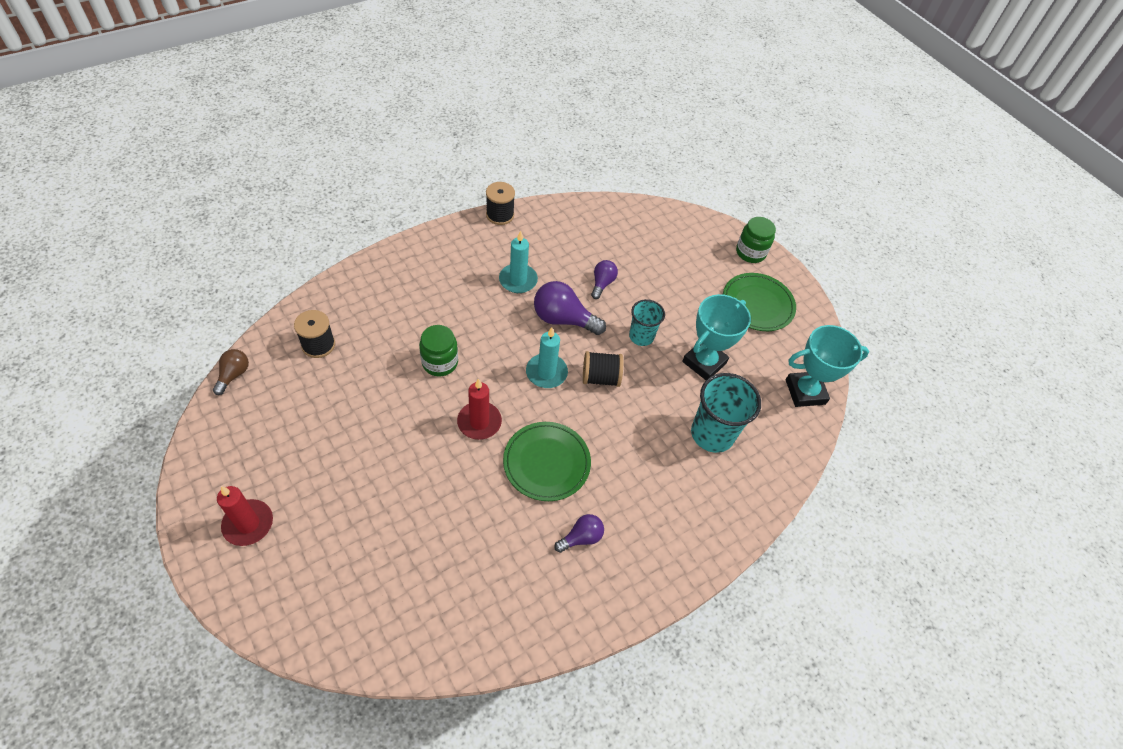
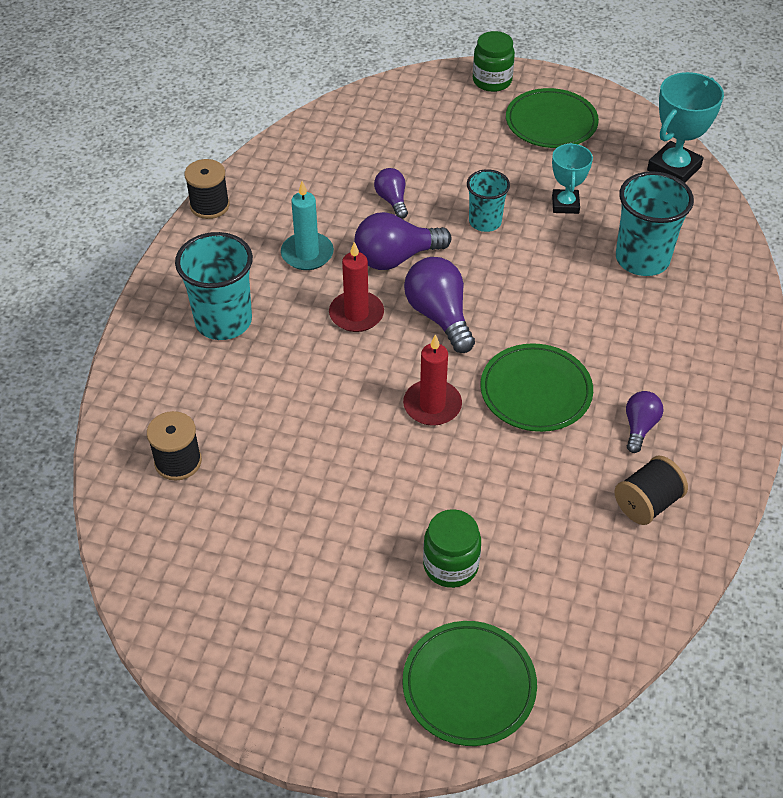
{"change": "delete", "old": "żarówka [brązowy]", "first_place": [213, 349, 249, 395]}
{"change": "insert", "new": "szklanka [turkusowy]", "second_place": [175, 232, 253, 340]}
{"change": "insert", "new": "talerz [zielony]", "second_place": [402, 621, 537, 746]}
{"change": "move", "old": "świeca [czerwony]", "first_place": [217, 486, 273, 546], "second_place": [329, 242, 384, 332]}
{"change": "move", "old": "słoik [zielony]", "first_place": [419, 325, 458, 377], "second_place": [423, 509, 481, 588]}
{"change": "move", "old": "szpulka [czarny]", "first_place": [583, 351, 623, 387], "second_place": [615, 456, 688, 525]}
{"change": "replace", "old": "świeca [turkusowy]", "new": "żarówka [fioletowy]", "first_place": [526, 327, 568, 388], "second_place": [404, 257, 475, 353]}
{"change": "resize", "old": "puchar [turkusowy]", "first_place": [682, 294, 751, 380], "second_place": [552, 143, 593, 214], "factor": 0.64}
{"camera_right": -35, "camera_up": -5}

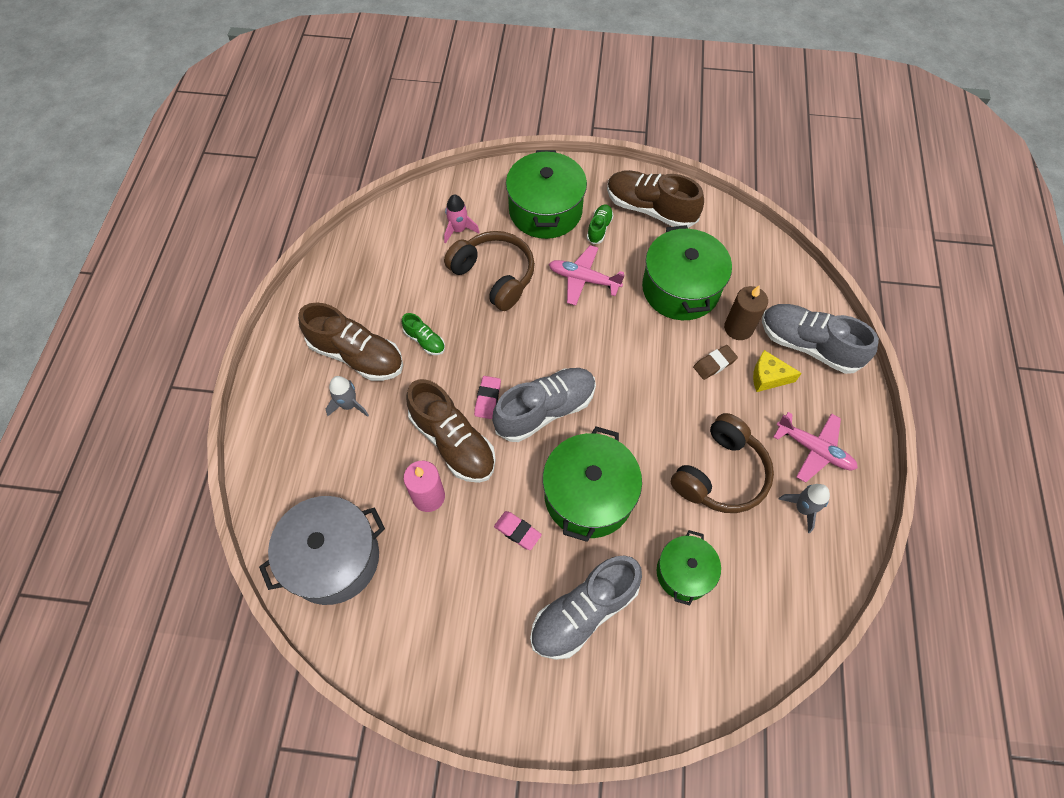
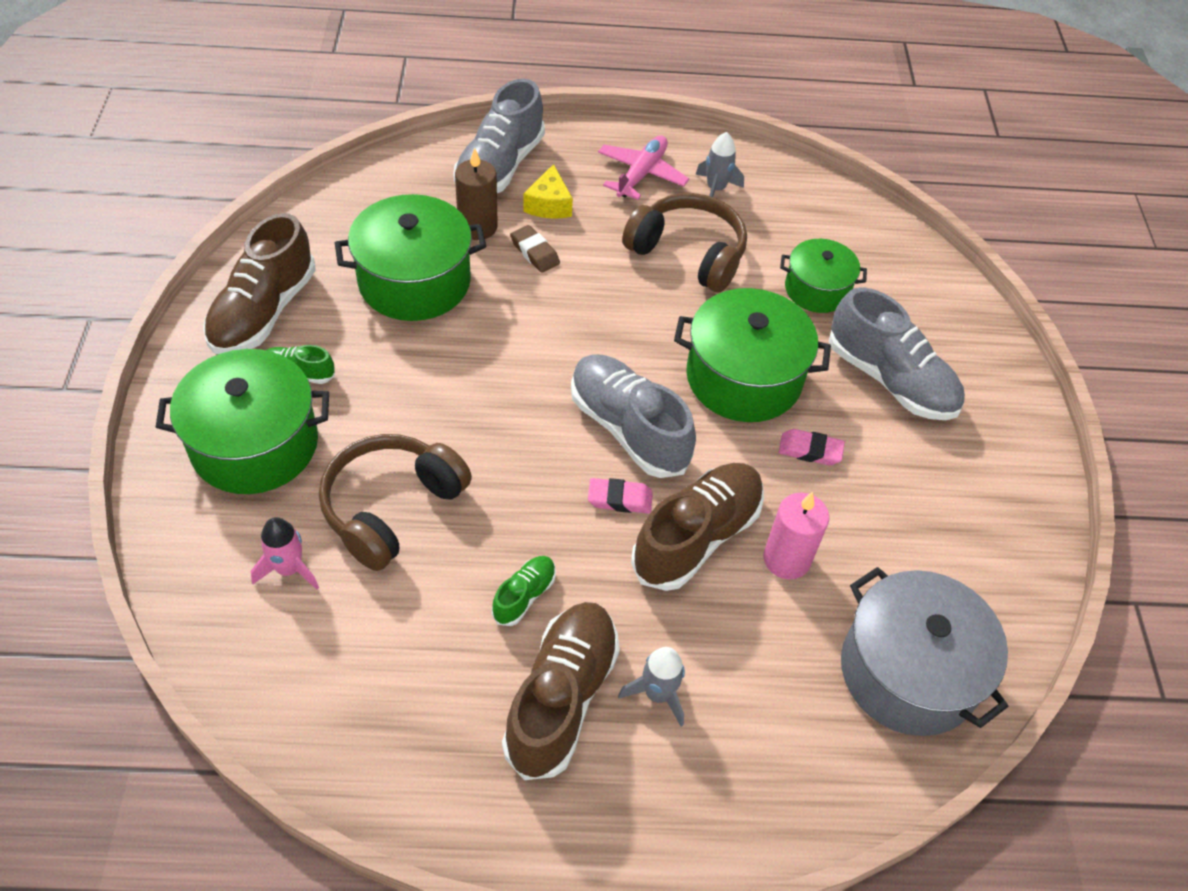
{"change": "delete", "old": "samolot [różowy]", "first_place": [549, 245, 625, 306]}
{"change": "rotate", "old": "gumka do mazania [różowy]", "first_place": [494, 511, 542, 550], "second_place": [779, 429, 845, 465], "degrees": 75}
{"camera_right": -100, "camera_up": -10}

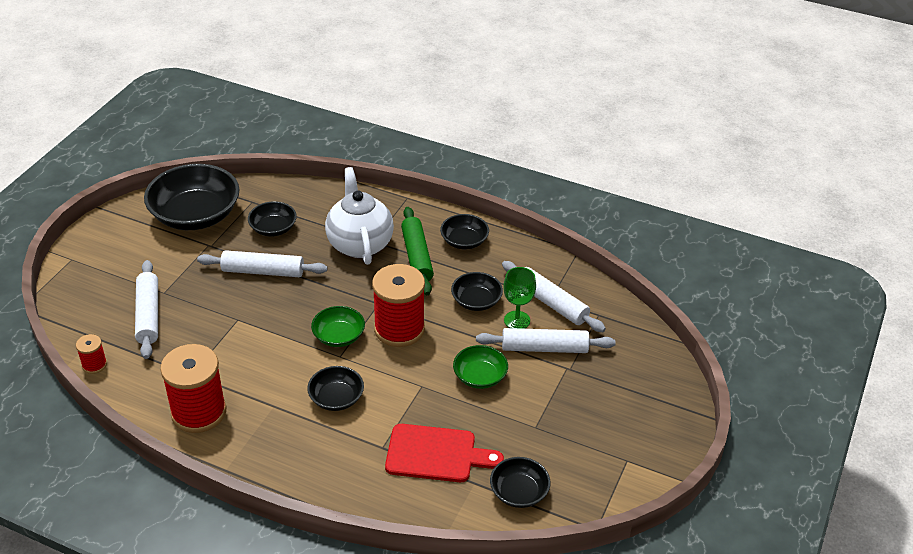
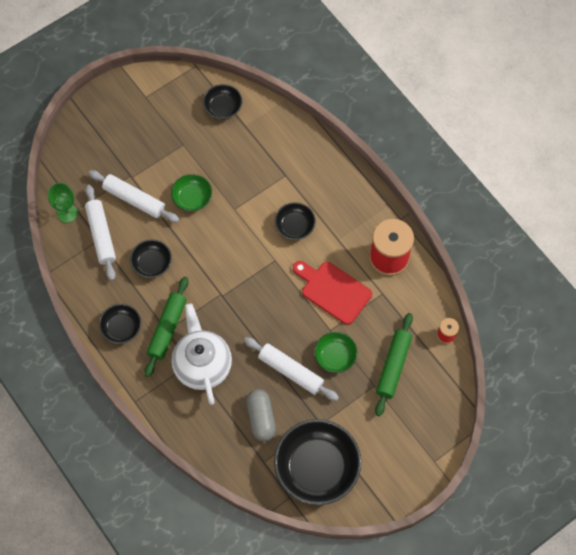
{"change": "delete", "old": "szpulka [czerwony]", "first_place": [372, 264, 425, 347]}
{"change": "move", "old": "miska [zielony]", "first_place": [311, 306, 365, 347], "second_place": [314, 332, 358, 373]}
{"change": "move", "old": "deska do krojenia [czerwony]", "first_place": [385, 424, 504, 482], "second_place": [293, 261, 372, 325]}
{"change": "move", "old": "kielich [zielony]", "first_place": [503, 267, 536, 329], "second_place": [48, 183, 78, 223]}
{"change": "replace", "old": "miska [czarny]", "new": "kapsułka [szary]", "first_place": [248, 201, 297, 237], "second_place": [246, 389, 276, 441]}
{"change": "recolor", "old": "wałek do ciasta [biały]", "new": "wałek do ciasta [zielony]", "first_place": [135, 260, 158, 359], "second_place": [375, 313, 413, 416]}
{"change": "rotate", "old": "imbryk [biały]", "first_place": [325, 167, 394, 265], "second_place": [172, 304, 232, 405], "degrees": 150}
{"camera_right": -150, "camera_up": 25}

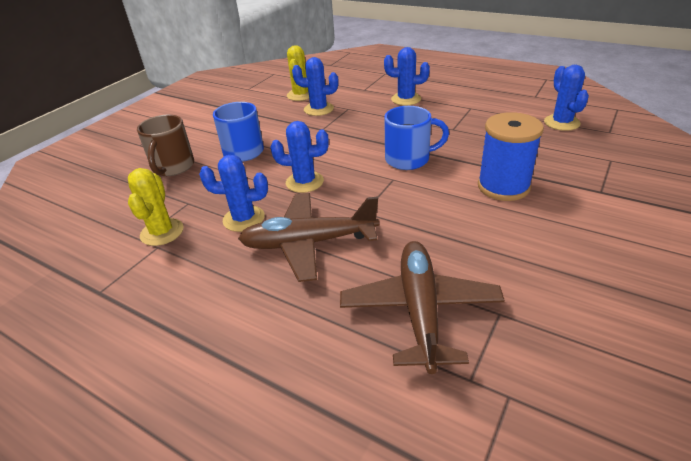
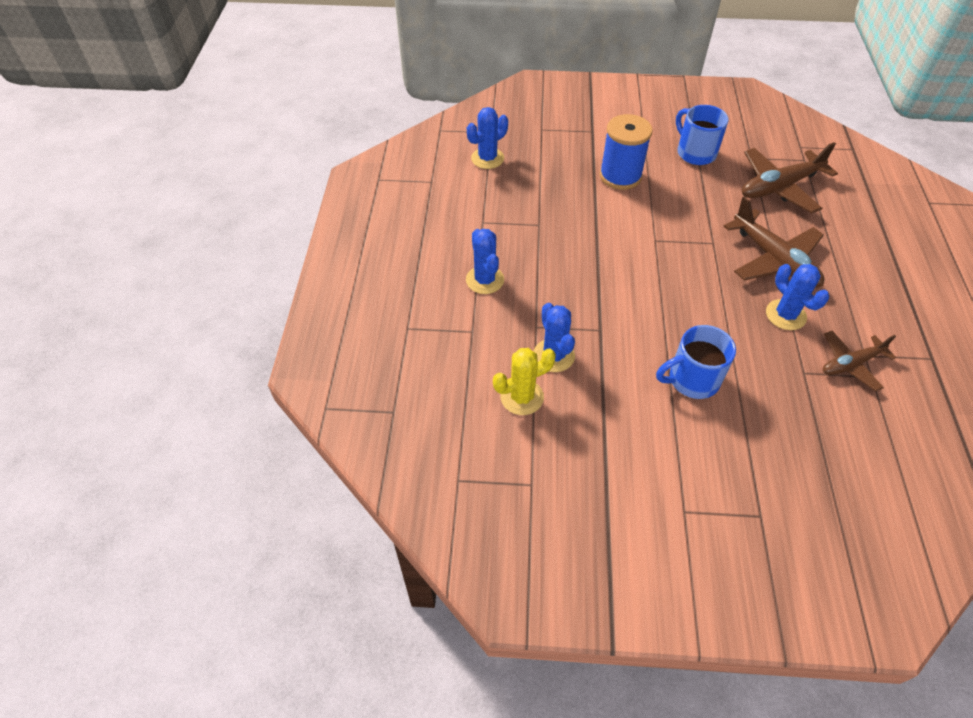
{"change": "delete", "old": "kubek [brązowy]", "first_place": [137, 115, 194, 176]}
{"change": "delete", "old": "kaktus [niebieski]", "first_place": [271, 121, 329, 193]}
{"change": "move", "old": "kubek [niebieski]", "first_place": [384, 106, 449, 170], "second_place": [676, 105, 729, 165]}
{"change": "replace", "old": "kaktus [żółty]", "new": "samolot [brązowy]", "first_place": [128, 168, 184, 246], "second_place": [823, 331, 896, 392]}
{"camera_right": -120, "camera_up": 15}

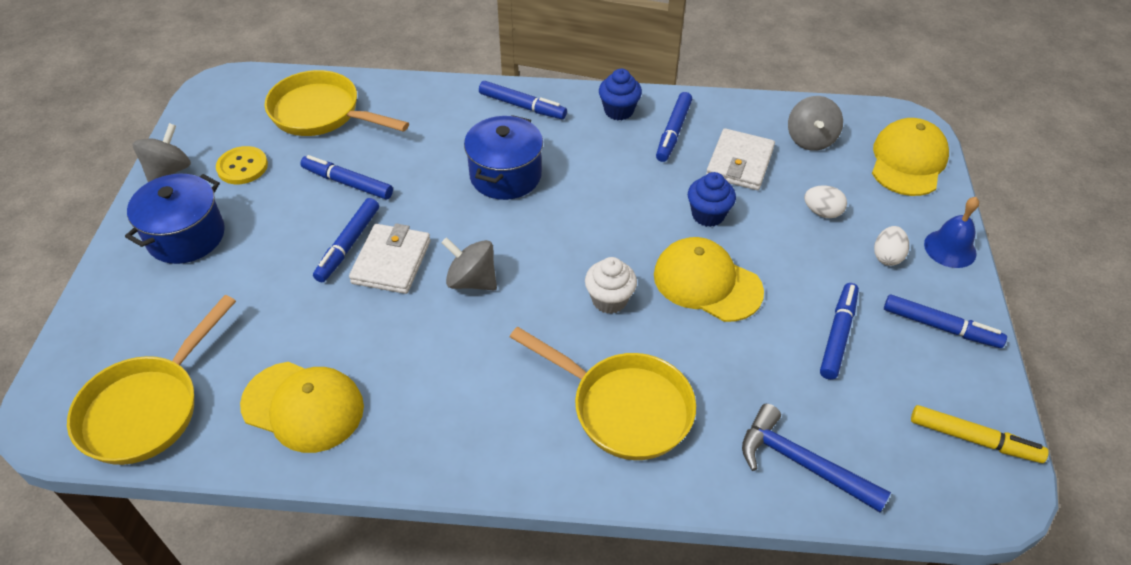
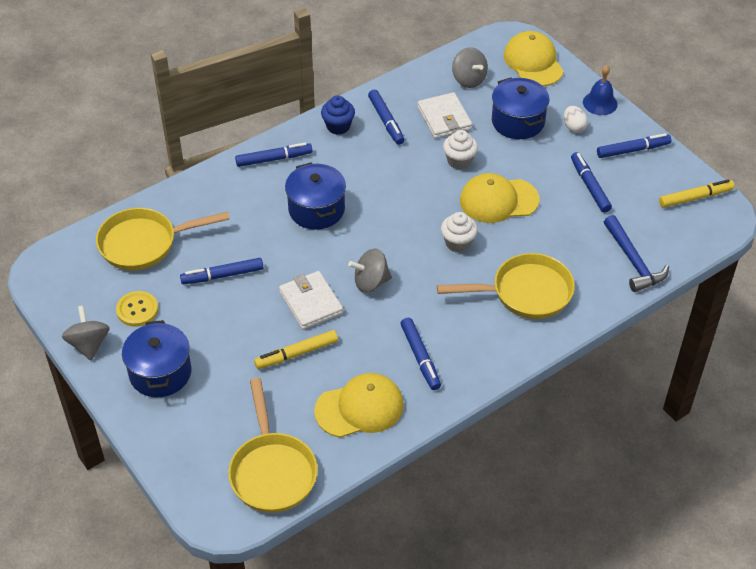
{"change": "insert", "new": "flamaster [żółty]", "second_place": [254, 330, 338, 369]}
{"change": "move", "old": "flamaster [niebieski]", "first_place": [313, 198, 379, 282], "second_place": [400, 318, 441, 390]}
{"change": "replace", "old": "jajko [biały]", "new": "garnek [niebieski]", "first_place": [804, 185, 847, 218], "second_place": [492, 77, 549, 139]}
{"change": "recolor", "old": "muffinka [niebieski]", "new": "muffinka [biały]", "first_place": [688, 172, 736, 227], "second_place": [443, 130, 478, 170]}
{"change": "rotate", "old": "młotek [niebieski]", "first_place": [742, 404, 891, 512], "second_place": [604, 215, 669, 292], "degrees": -105}
{"camera_right": -40, "camera_up": 0}

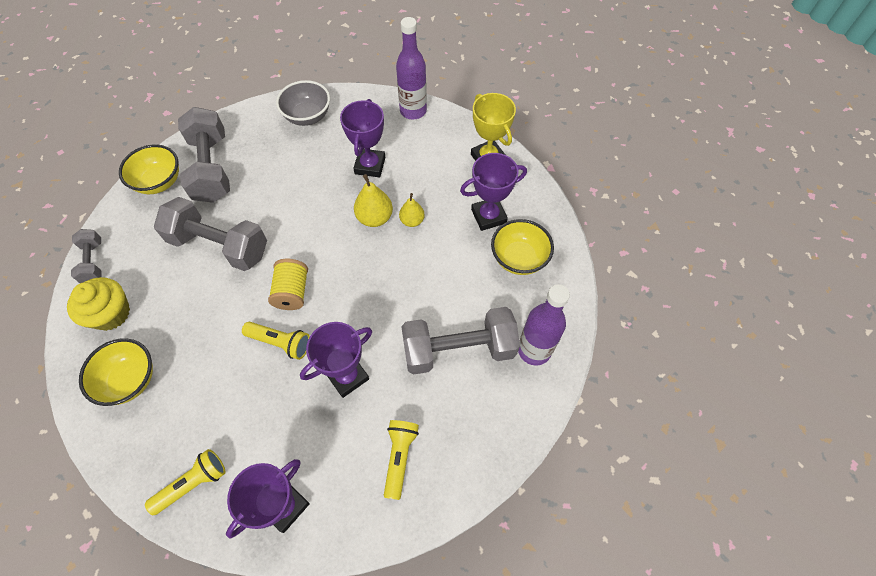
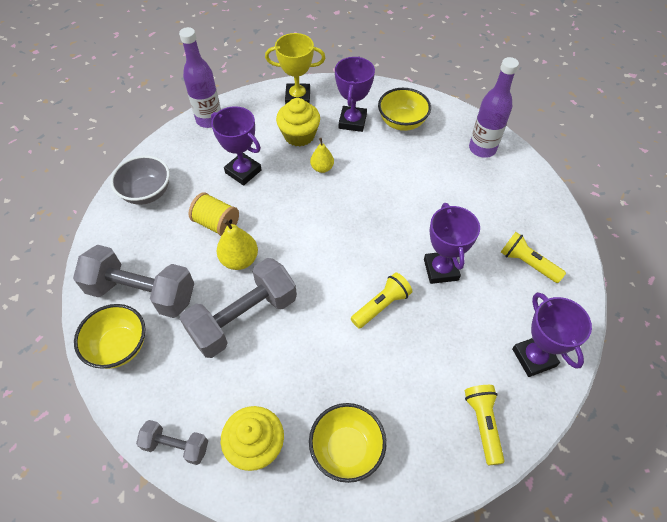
{"change": "delete", "old": "hantel [szary]", "first_place": [401, 307, 520, 375]}
{"change": "insert", "new": "muffinka [żółty]", "second_place": [276, 98, 320, 146]}
{"change": "move", "old": "szpulka [żółty]", "first_place": [268, 259, 308, 310], "second_place": [188, 192, 239, 236]}
{"change": "move", "old": "gruszka [żółty]", "first_place": [354, 174, 393, 227], "second_place": [217, 219, 258, 270]}
{"camera_right": -60, "camera_up": -5}

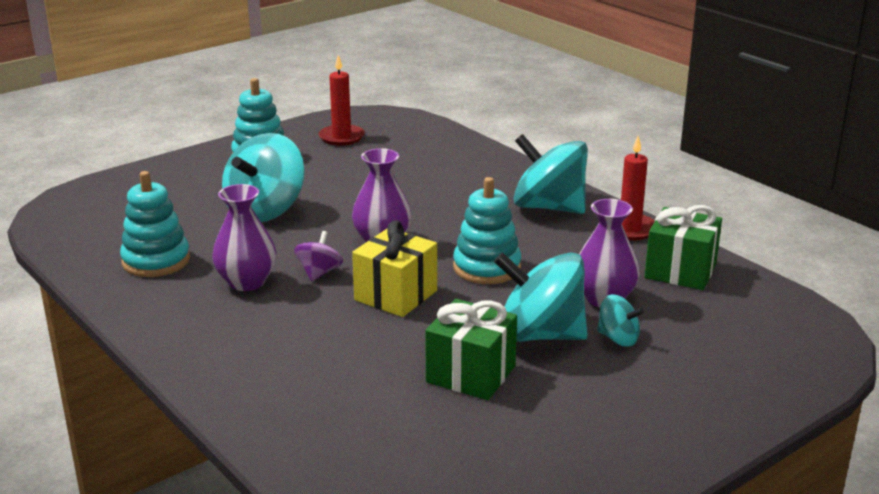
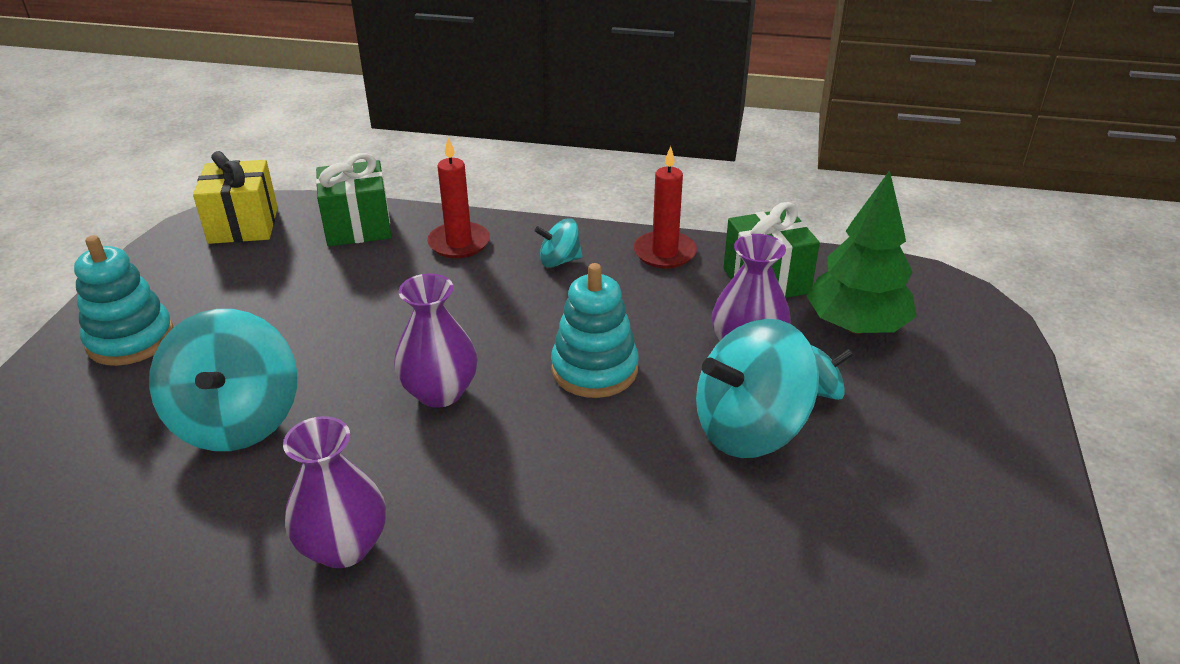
{"change": "delete", "old": "zabawka nakładanka [turkusowy]", "first_place": [120, 171, 190, 277]}
{"change": "delete", "old": "bączek [fioletowy]", "first_place": [294, 231, 343, 281]}
{"change": "insert", "new": "drzewko [zielony]", "second_place": [806, 170, 917, 334]}
{"change": "move", "old": "świeca [czerwony]", "first_place": [319, 55, 365, 145], "second_place": [427, 138, 490, 258]}
{"change": "move", "old": "prezent [żółty]", "first_place": [352, 220, 437, 317], "second_place": [193, 151, 278, 244]}
{"change": "move", "old": "prezent [zielony]", "first_place": [425, 299, 517, 400], "second_place": [316, 153, 391, 246]}
{"change": "resize", "old": "bączek [turkusowy]", "first_place": [513, 134, 588, 214], "second_place": [535, 218, 582, 268], "factor": 0.49}
{"camera_right": -40, "camera_up": 10}

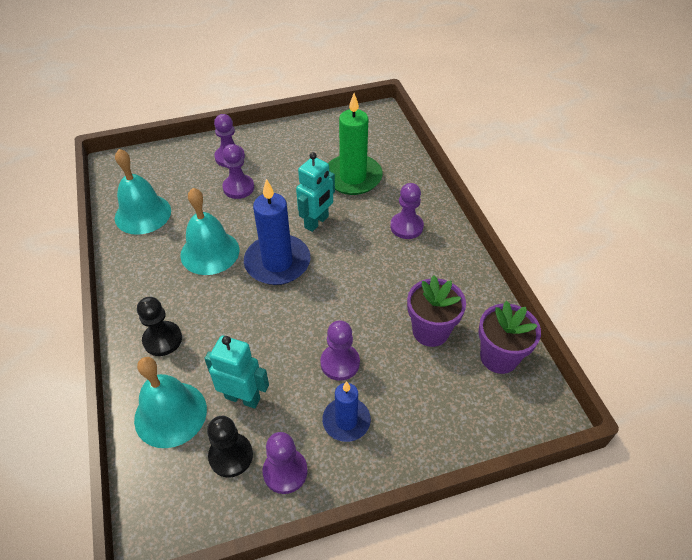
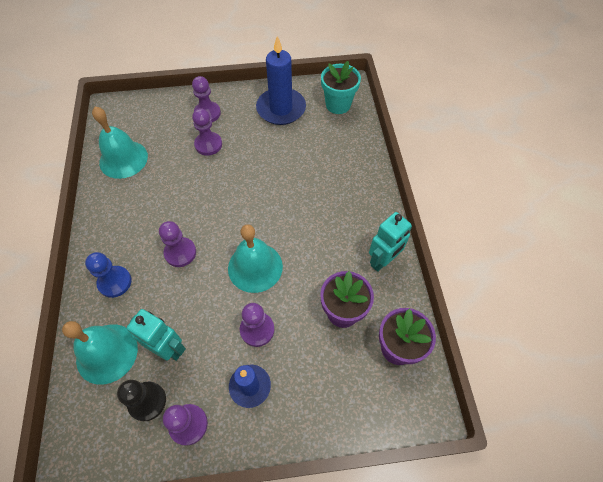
{"change": "delete", "old": "świeca [zielony]", "first_place": [328, 93, 383, 195]}
{"change": "insert", "new": "doniczka [turkusowy]", "second_place": [321, 61, 361, 114]}
{"change": "move", "old": "dzwonek [turkusowy]", "first_place": [180, 188, 239, 275], "second_place": [228, 224, 283, 293]}
{"change": "move", "old": "świeca [niebieski]", "first_place": [244, 179, 310, 285], "second_place": [256, 36, 306, 125]}
{"change": "move", "old": "robot [turkusowy]", "first_place": [296, 152, 335, 232], "second_place": [369, 212, 412, 272]}
{"change": "move", "old": "pionek [fioletowy]", "first_place": [390, 183, 424, 239], "second_place": [159, 221, 196, 267]}
{"change": "recolor", "old": "pionek [czarny]", "new": "pionek [niebieski]", "first_place": [137, 297, 182, 356], "second_place": [85, 252, 131, 298]}
{"camera_right": 10, "camera_up": 10}

